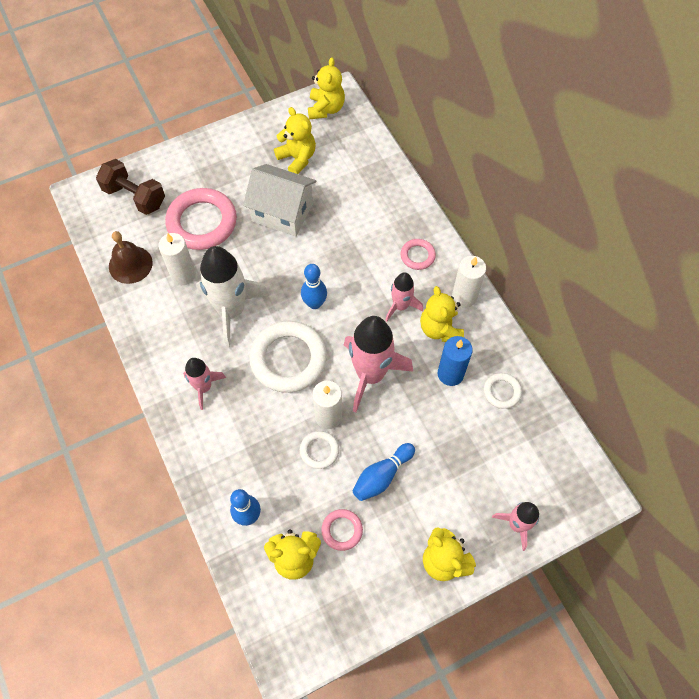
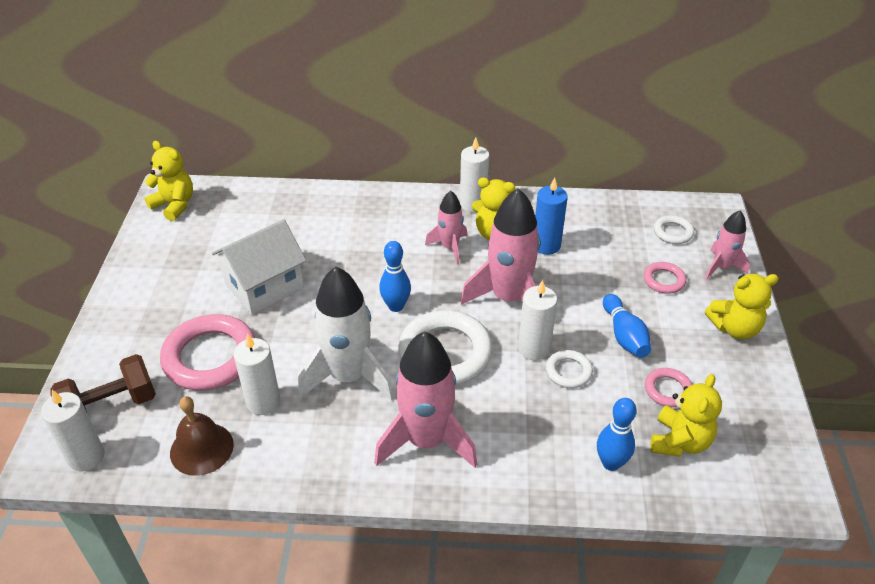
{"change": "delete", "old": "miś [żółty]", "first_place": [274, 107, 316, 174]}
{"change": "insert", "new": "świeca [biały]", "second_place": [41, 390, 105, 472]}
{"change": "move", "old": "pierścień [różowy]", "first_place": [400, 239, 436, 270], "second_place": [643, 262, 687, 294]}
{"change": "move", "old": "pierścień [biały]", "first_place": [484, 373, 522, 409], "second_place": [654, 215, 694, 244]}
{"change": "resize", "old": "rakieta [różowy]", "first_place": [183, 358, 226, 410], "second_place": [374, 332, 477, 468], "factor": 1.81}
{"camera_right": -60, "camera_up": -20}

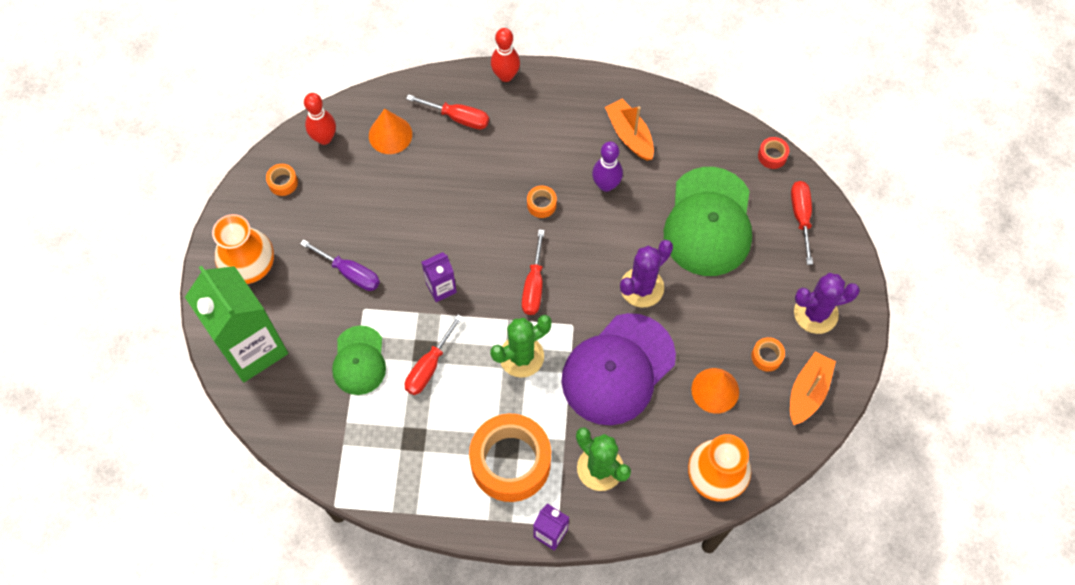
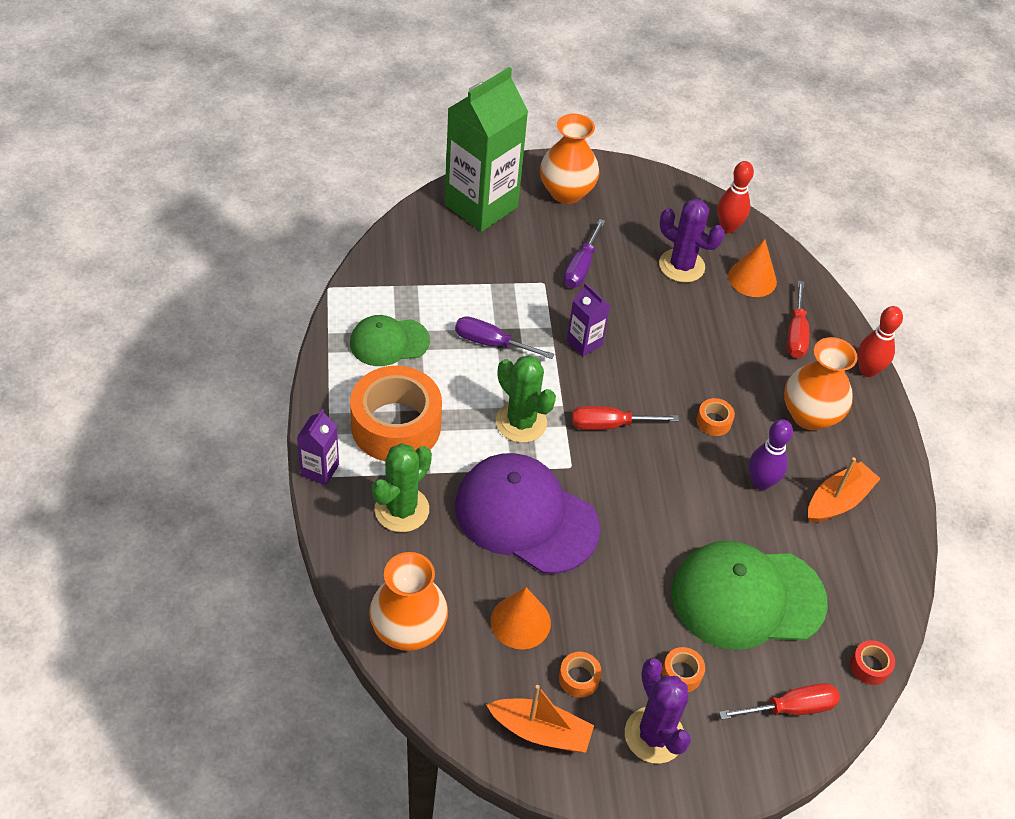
{"change": "insert", "new": "wazon [pomarańczowy]", "second_place": [784, 337, 857, 431]}
{"change": "move", "old": "taśma klejąca [pomarańczowy]", "first_place": [266, 164, 298, 196], "second_place": [662, 647, 705, 692]}
{"change": "move", "old": "czapka [zielony]", "first_place": [332, 326, 386, 395], "second_place": [350, 315, 430, 366]}
{"change": "move", "old": "kaktus [fioletowy]", "first_place": [620, 240, 673, 308], "second_place": [659, 198, 725, 283]}
{"change": "recolor", "old": "śrubokręt [czerwony]", "new": "śrubokręt [fioletowy]", "first_place": [405, 315, 463, 395], "second_place": [455, 316, 555, 359]}
{"camera_right": 75, "camera_up": -15}

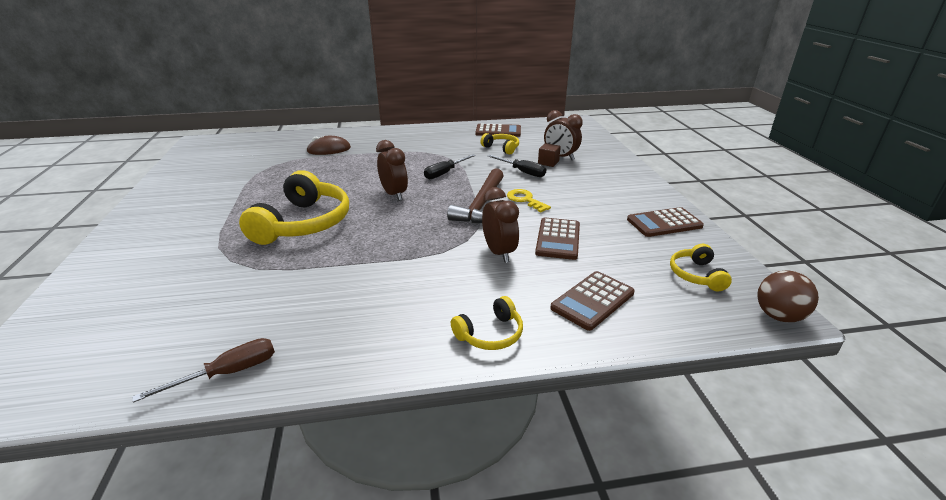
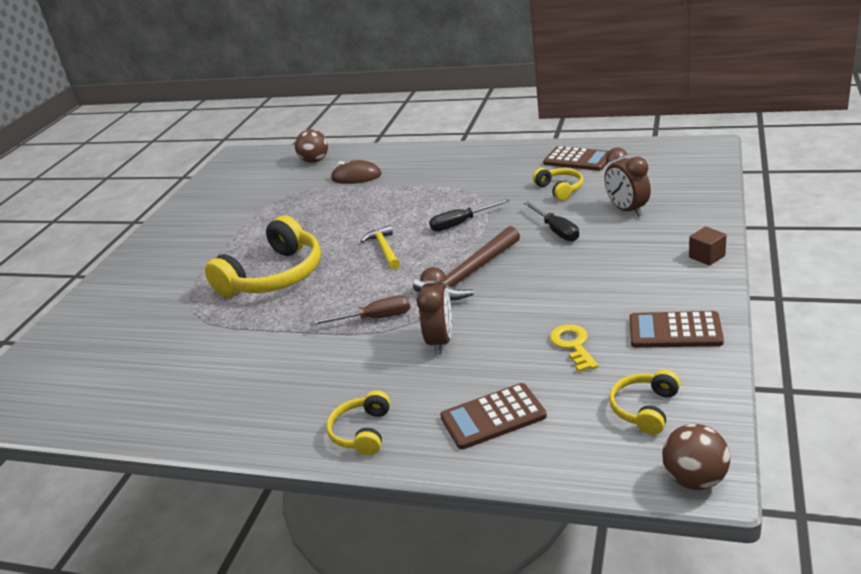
{"change": "delete", "old": "kalkulator [brązowy]", "first_place": [535, 217, 580, 260]}
{"change": "insert", "new": "piłka [brązowy]", "second_place": [295, 129, 328, 163]}
{"change": "move", "old": "śrubokręt [brązowy]", "first_place": [132, 338, 275, 403], "second_place": [310, 295, 410, 326]}
{"change": "move", "old": "klucz [żółty]", "first_place": [507, 189, 551, 212], "second_place": [550, 324, 598, 372]}
{"change": "move", "old": "sześcian [brązowy]", "first_place": [538, 143, 561, 167], "second_place": [689, 227, 727, 266]}
{"change": "replace", "old": "budzik [brązowy]", "new": "młotek [żółty]", "first_place": [376, 140, 408, 201], "second_place": [361, 225, 400, 269]}
{"change": "rotate", "old": "słuchawki [żółty]", "first_place": [451, 296, 523, 350], "second_place": [326, 390, 390, 455], "degrees": 105}
{"camera_right": 30, "camera_up": 0}

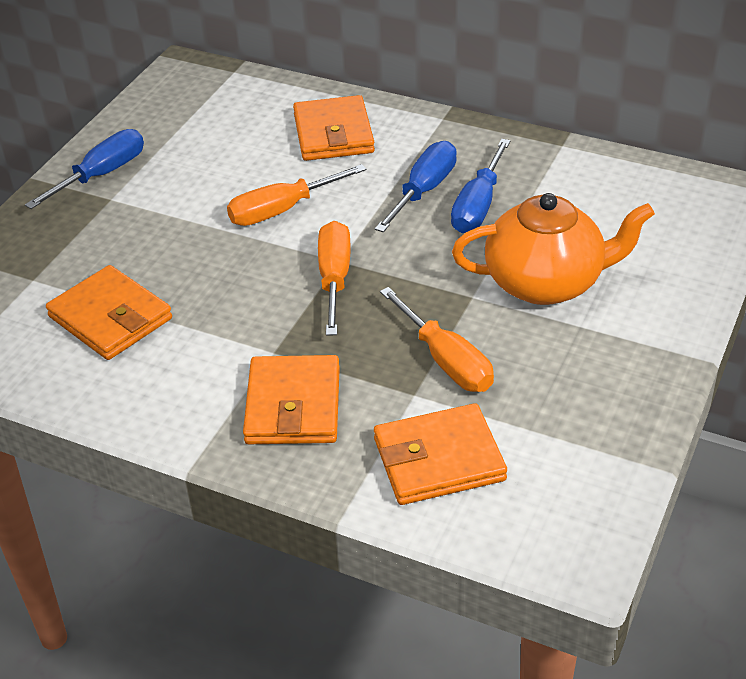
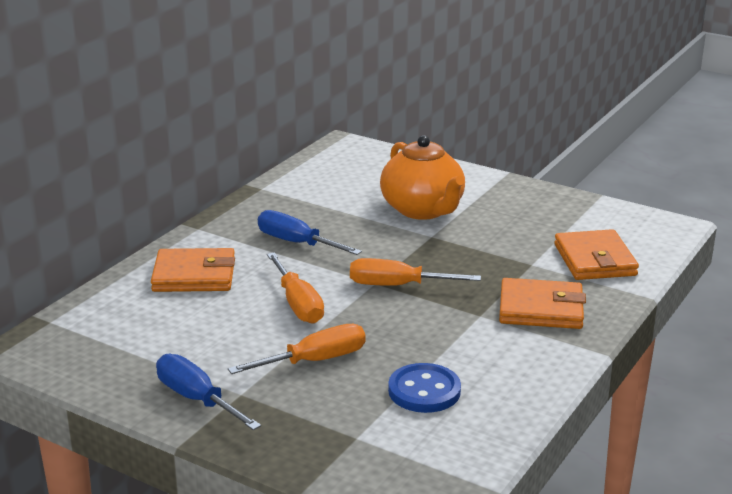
{"change": "delete", "old": "śrubokręt [niebieski]", "first_place": [451, 139, 511, 233]}
{"change": "move", "old": "śrubokręt [pomarańczowy]", "first_place": [380, 287, 494, 392], "second_place": [228, 324, 366, 374]}
{"change": "replace", "old": "portfel [pomarańczowy]", "new": "guzik [niebieski]", "first_place": [46, 265, 172, 360], "second_place": [388, 363, 461, 413]}
{"change": "rotate", "old": "imbryk [pomarańczowy]", "first_place": [452, 193, 655, 305], "second_place": [380, 135, 465, 220], "degrees": 150}
{"camera_right": -85, "camera_up": -15}

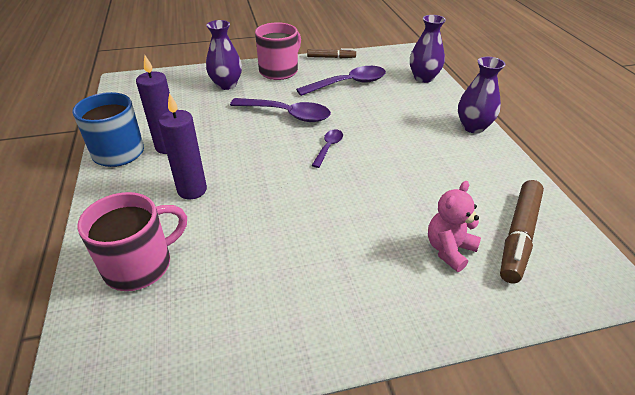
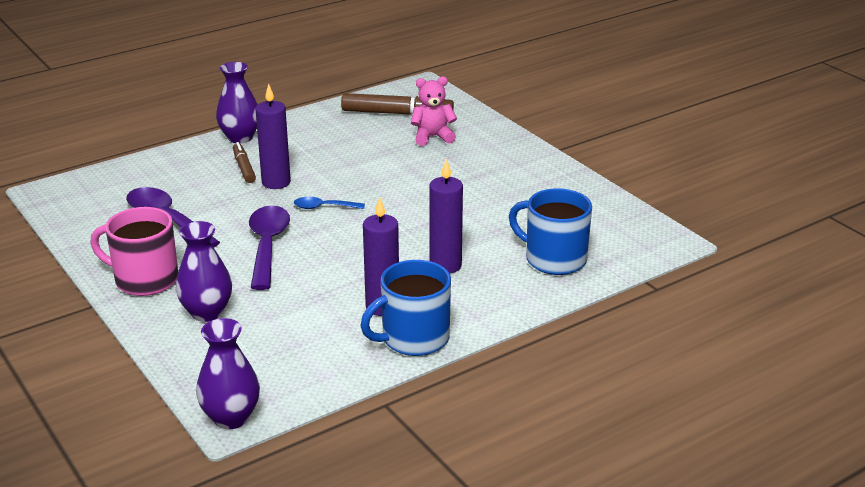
{"change": "insert", "new": "świeca [fioletowy]", "second_place": [255, 83, 291, 189]}
{"change": "move", "old": "flamaster [brązowy]", "first_place": [307, 48, 356, 59], "second_place": [233, 142, 256, 183]}
{"change": "move", "old": "wazon [fioletowy]", "first_place": [410, 15, 446, 83], "second_place": [196, 318, 260, 429]}
{"change": "recolor", "old": "kubek [różowy]", "new": "kubek [niebieski]", "first_place": [77, 192, 187, 291], "second_place": [509, 188, 592, 275]}
{"change": "recolor", "old": "łyżka [fioletowy]", "new": "łyżka [niebieski]", "first_place": [311, 129, 343, 168], "second_place": [294, 197, 365, 209]}
{"change": "rotate", "old": "miś [różowy]", "first_place": [428, 181, 481, 272], "second_place": [411, 76, 457, 146], "degrees": 150}
{"camera_right": -110, "camera_up": -10}

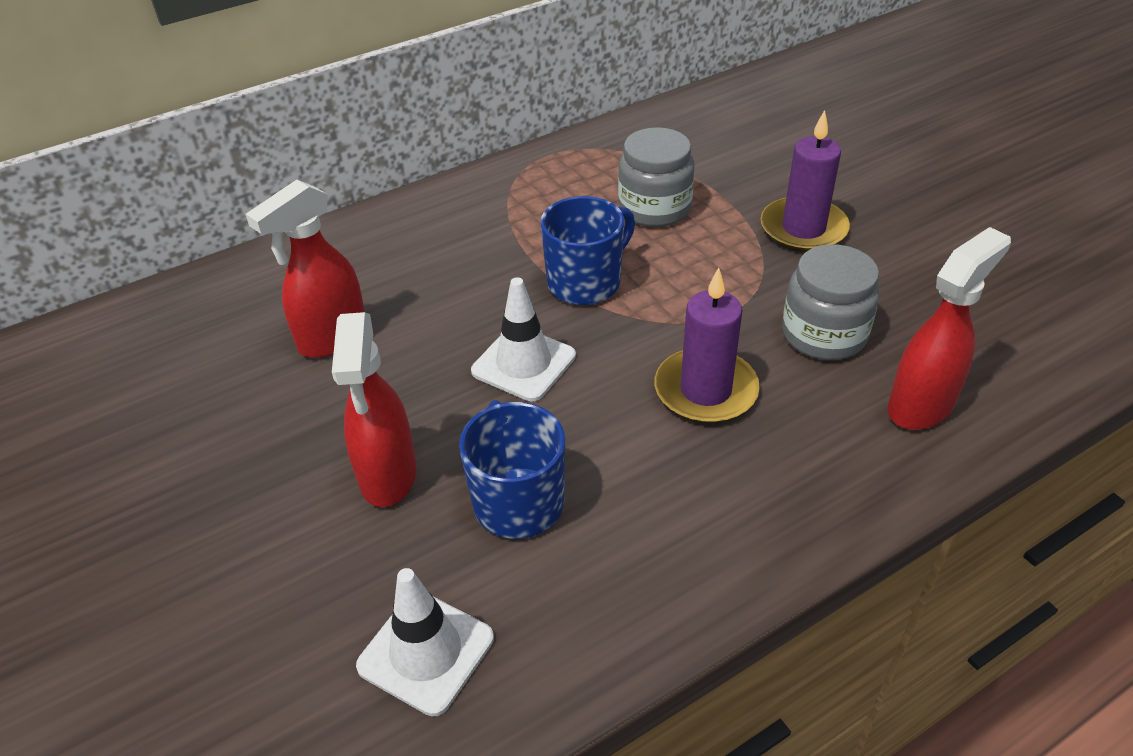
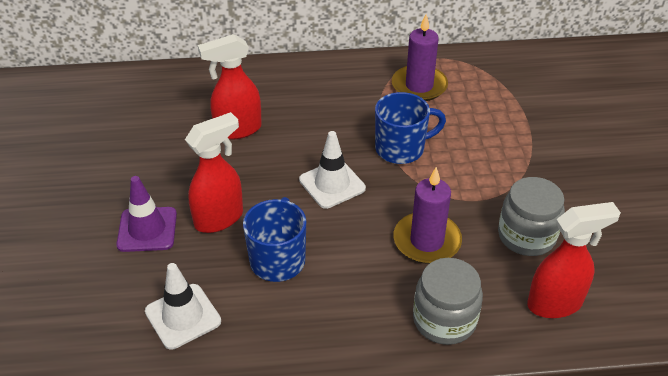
{"change": "insert", "new": "pachołek [fioletowy]", "second_place": [116, 176, 177, 252]}
{"change": "move", "old": "słoik [szary]", "first_place": [618, 127, 695, 227], "second_place": [413, 258, 483, 345]}
{"change": "move", "old": "świeca [fioletowy]", "first_place": [761, 110, 850, 252], "second_place": [392, 14, 448, 101]}
{"change": "rotate", "old": "spryskiwacz [czerwony]", "first_place": [332, 312, 416, 507], "second_place": [185, 112, 243, 233], "degrees": -150}
{"camera_right": 25, "camera_up": 0}

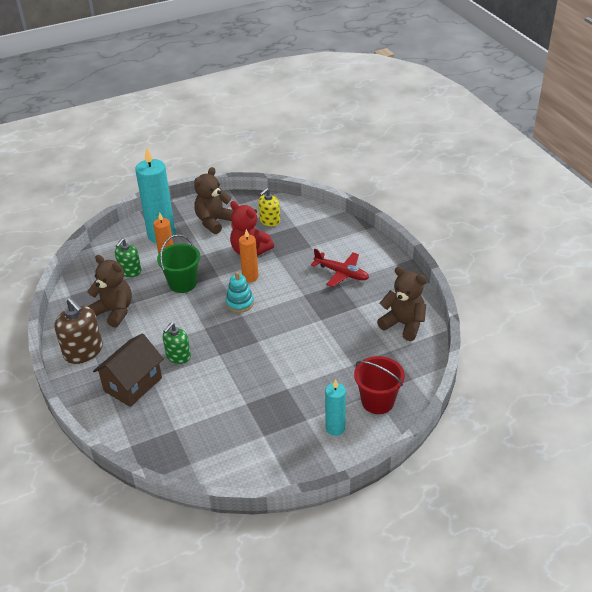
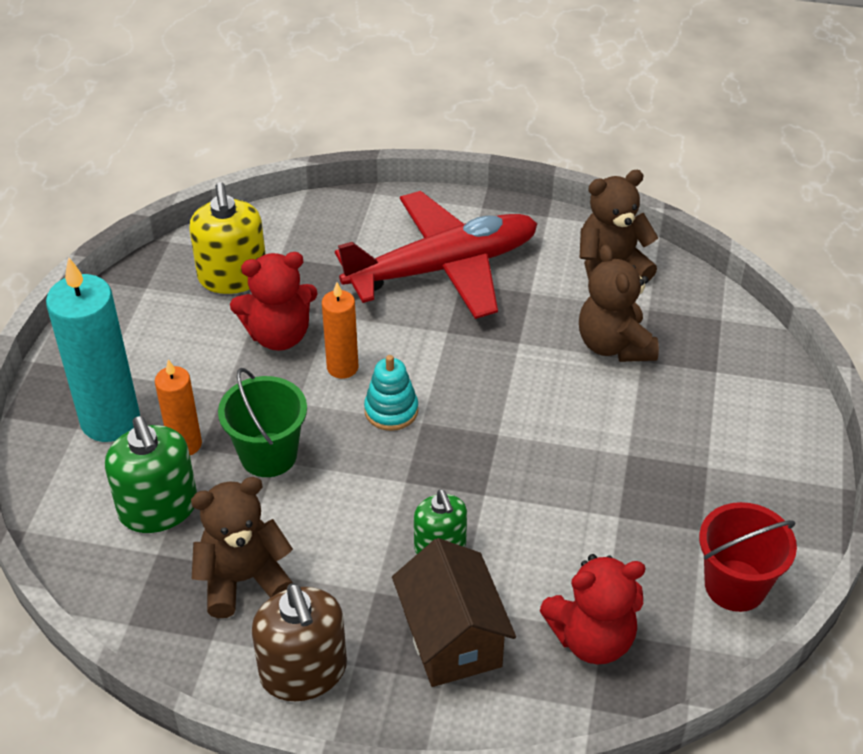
{"change": "delete", "old": "świeca [turkusowy]", "first_place": [325, 379, 346, 436]}
{"change": "insert", "new": "miś [czerwony]", "second_place": [539, 554, 646, 664]}
{"change": "move", "old": "miś [brązowy]", "first_place": [194, 167, 234, 234], "second_place": [579, 245, 659, 362]}
{"change": "move", "old": "wiadro [czerwony]", "first_place": [354, 356, 405, 414], "second_place": [699, 502, 797, 612]}
{"change": "rotate", "old": "dozownik mydła [brązowy]", "first_place": [54, 298, 103, 364], "second_place": [251, 583, 347, 701], "degrees": 75}
{"change": "resize", "old": "dozownik mydła [zielony]", "first_place": [115, 238, 141, 277], "second_place": [105, 416, 197, 533], "factor": 1.56}
{"change": "resize", "old": "dozownik mydła [żółty]", "first_place": [258, 188, 280, 226], "second_place": [189, 182, 266, 294], "factor": 1.56}
{"change": "resize", "old": "samolot [czerwony]", "first_place": [311, 248, 369, 287], "second_place": [335, 191, 538, 319], "factor": 1.88}
{"camera_right": -55, "camera_up": 5}

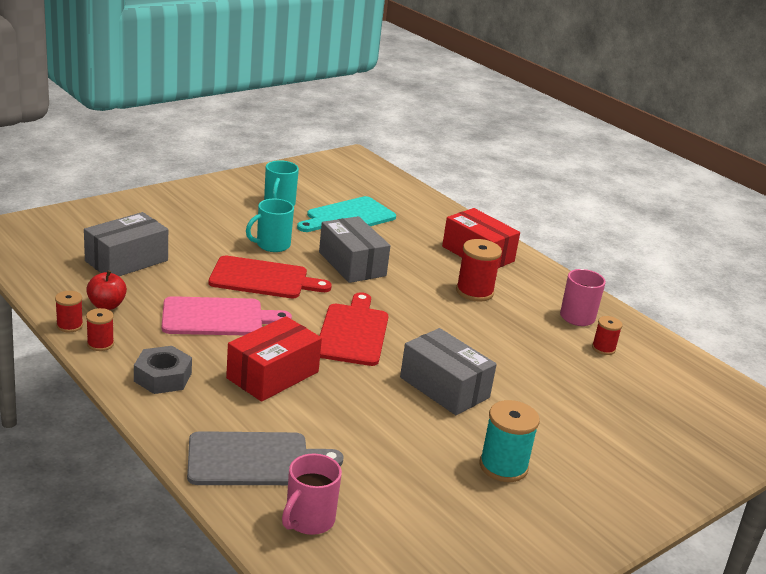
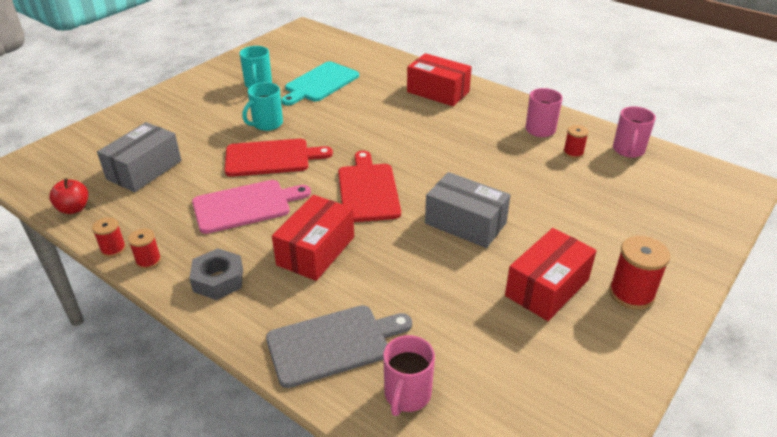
{"change": "delete", "old": "pudełko [szary]", "first_place": [319, 216, 390, 283]}
{"change": "insert", "new": "kubek [różowy]", "second_place": [613, 106, 656, 158]}
{"change": "move", "old": "jabłko [czerwony]", "first_place": [86, 270, 127, 310], "second_place": [49, 178, 88, 214]}
{"change": "move", "old": "szpulka [czerwony]", "first_place": [456, 239, 502, 302], "second_place": [609, 236, 670, 310]}
{"change": "replace", "old": "szpulka [turkusowy]", "new": "pudełko [czerwony]", "first_place": [480, 400, 540, 482], "second_place": [505, 228, 597, 321]}
{"camera_right": -10, "camera_up": 10}

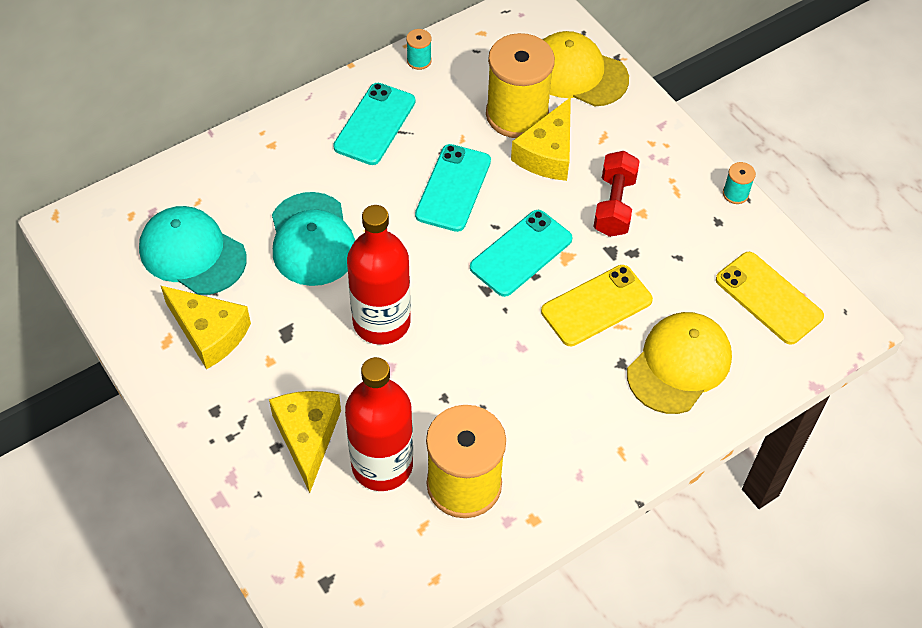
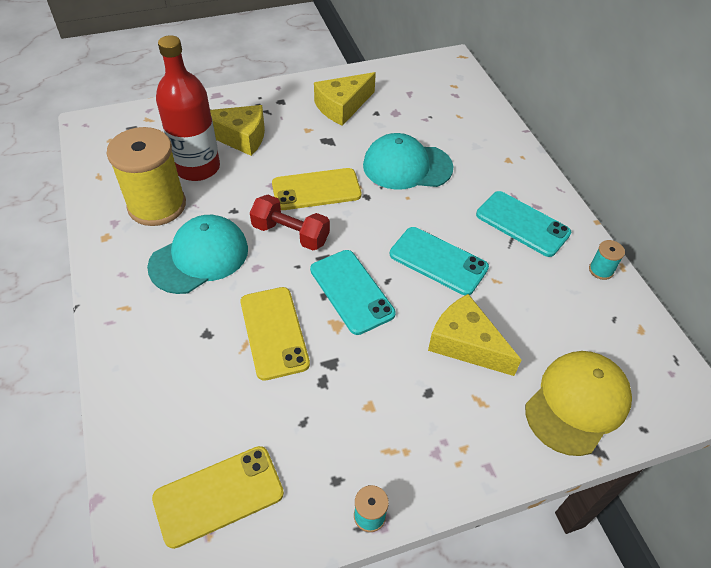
{"change": "delete", "old": "szpulka [żółty]", "first_place": [486, 33, 555, 138]}
{"change": "delete", "old": "czapka [żółty]", "first_place": [627, 312, 732, 414]}
{"change": "move", "old": "czapka [turkusowy]", "first_place": [139, 206, 247, 295], "second_place": [147, 215, 248, 294]}
{"change": "move", "old": "hantel [czerwony]", "first_place": [593, 151, 640, 237], "second_place": [250, 195, 330, 250]}
{"change": "replace", "old": "butelka [czerwony]", "new": "telefon [żółty]", "first_place": [347, 205, 411, 345], "second_place": [272, 168, 361, 210]}
{"camera_right": 105, "camera_up": -5}

